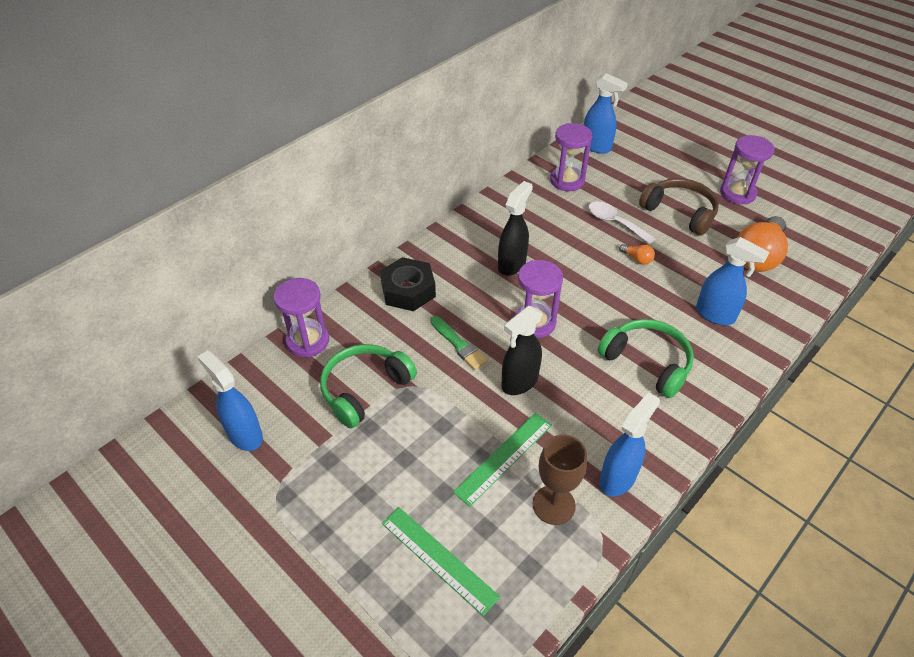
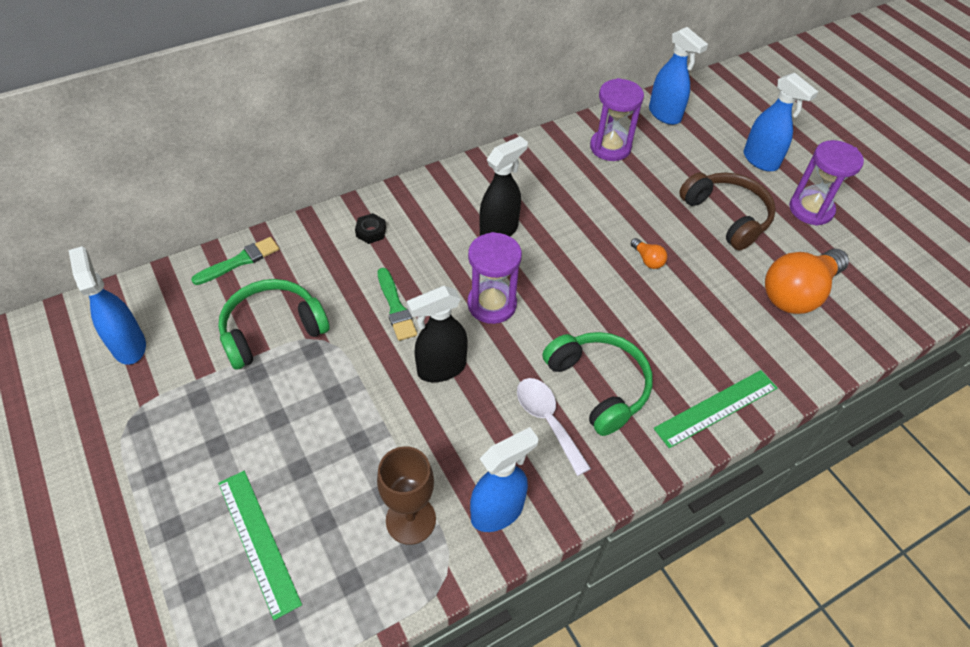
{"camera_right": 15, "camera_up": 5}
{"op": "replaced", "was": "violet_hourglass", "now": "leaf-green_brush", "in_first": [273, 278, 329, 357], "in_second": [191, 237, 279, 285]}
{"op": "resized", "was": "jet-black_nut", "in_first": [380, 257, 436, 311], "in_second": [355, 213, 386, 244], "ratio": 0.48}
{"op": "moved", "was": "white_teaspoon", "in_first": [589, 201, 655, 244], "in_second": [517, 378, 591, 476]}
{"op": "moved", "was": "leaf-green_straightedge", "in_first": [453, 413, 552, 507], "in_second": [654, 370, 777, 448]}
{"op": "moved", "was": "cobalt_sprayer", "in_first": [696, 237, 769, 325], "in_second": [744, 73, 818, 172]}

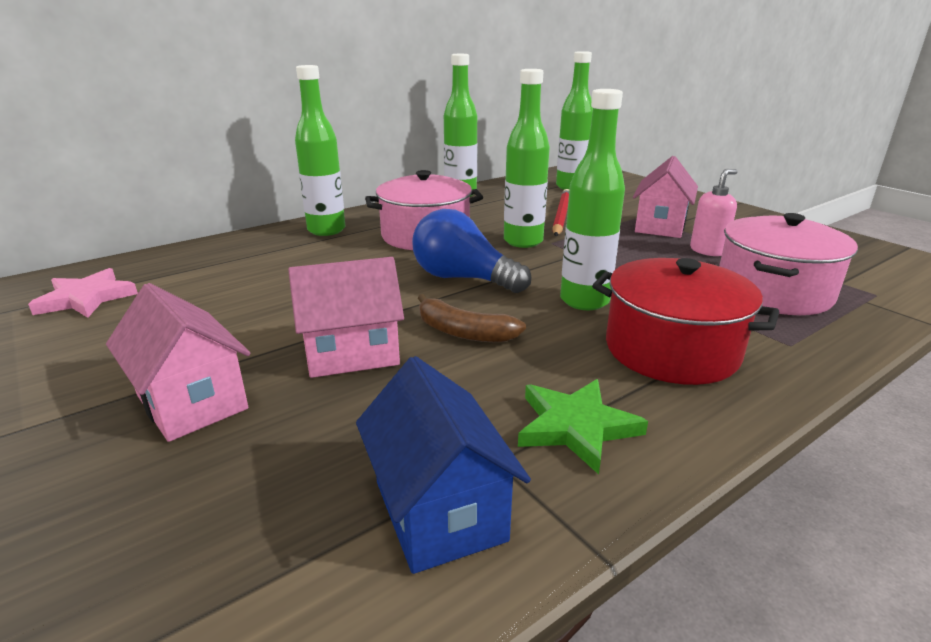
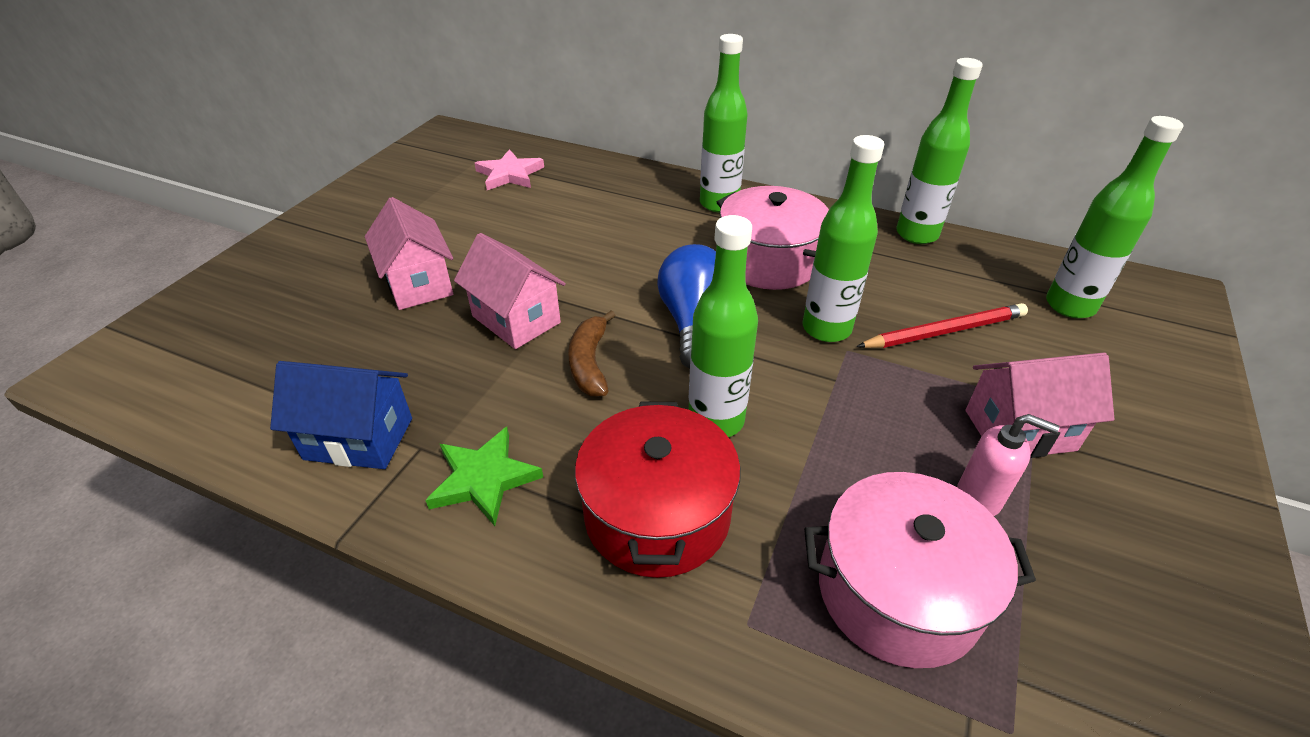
{"camera_right": 60, "camera_up": 15}
{"op": "turned", "was": "cobalt_house", "in_first": [356, 356, 531, 574], "in_second": [270, 361, 412, 469], "clockwise": 60}
{"op": "turned", "was": "rosy_house", "in_first": [106, 283, 251, 442], "in_second": [365, 197, 453, 310], "clockwise": -45}

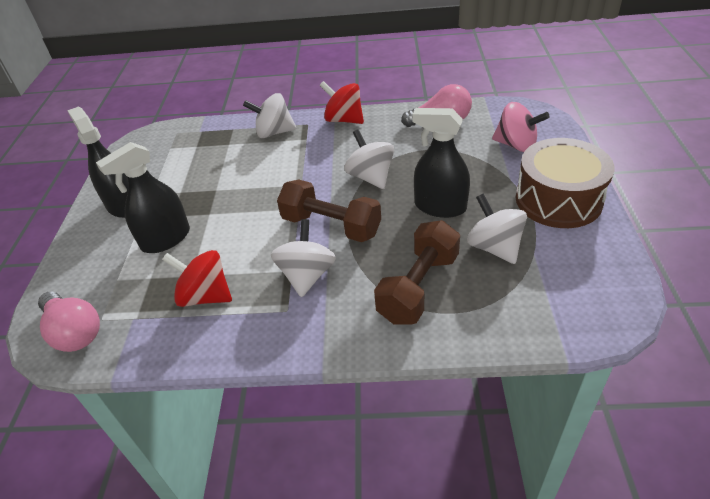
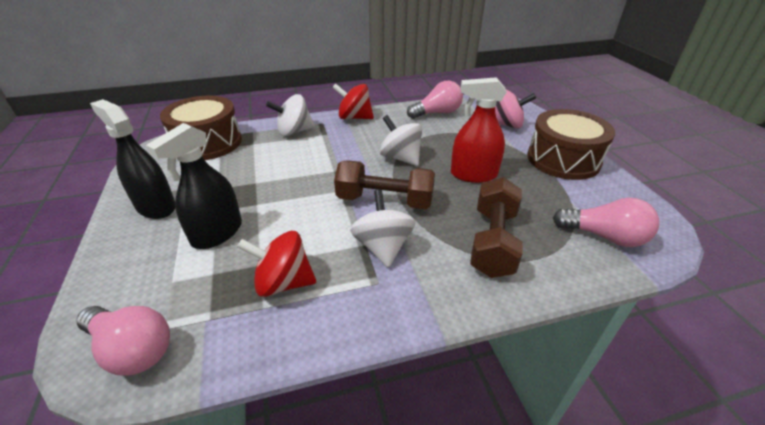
{"camera_right": -20, "camera_up": -5}
{"op": "added", "now": "dark_brown_drum", "in_second": [160, 96, 242, 160]}
{"op": "recoloured", "was": "jet-black_sprayer", "now": "crimson_sprayer", "in_first": [412, 108, 470, 218], "in_second": [451, 77, 507, 183]}
{"op": "added", "now": "rosy_bulb", "in_second": [553, 198, 659, 247]}
{"op": "removed", "was": "white_spinning_top", "in_first": [467, 193, 527, 264]}

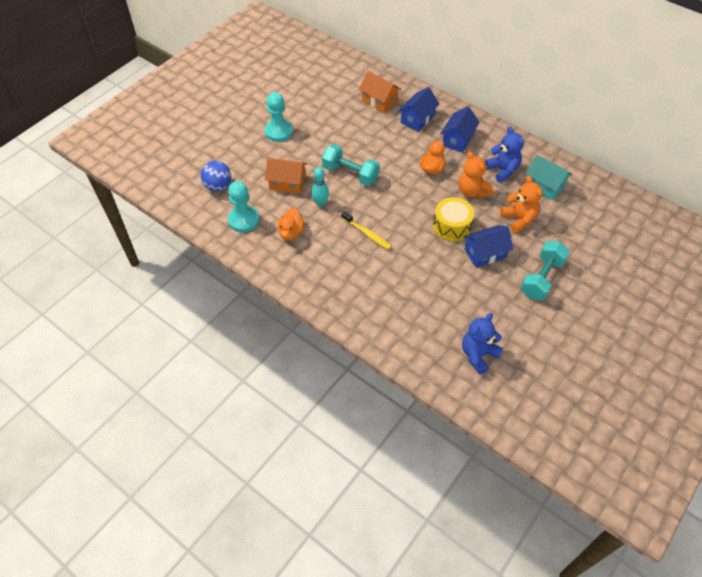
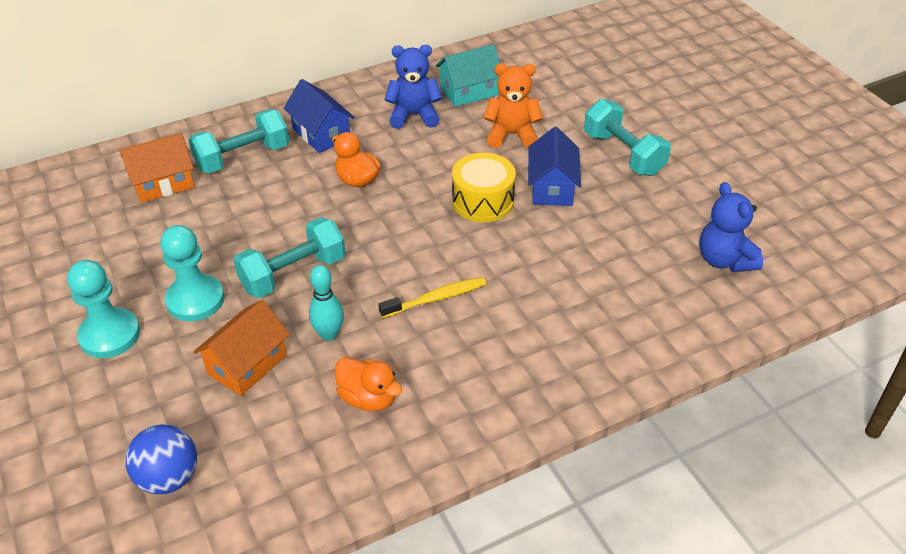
{"camera_right": -65, "camera_up": -10}
{"op": "moved", "was": "aqua_pawn", "in_first": [228, 181, 260, 232], "in_second": [160, 225, 224, 321]}
{"op": "replaced", "was": "cobalt_house", "now": "aqua_hand_weight", "in_first": [398, 87, 439, 132], "in_second": [189, 109, 289, 173]}
{"op": "removed", "was": "orange-coloured_teddy", "in_first": [459, 151, 493, 198]}

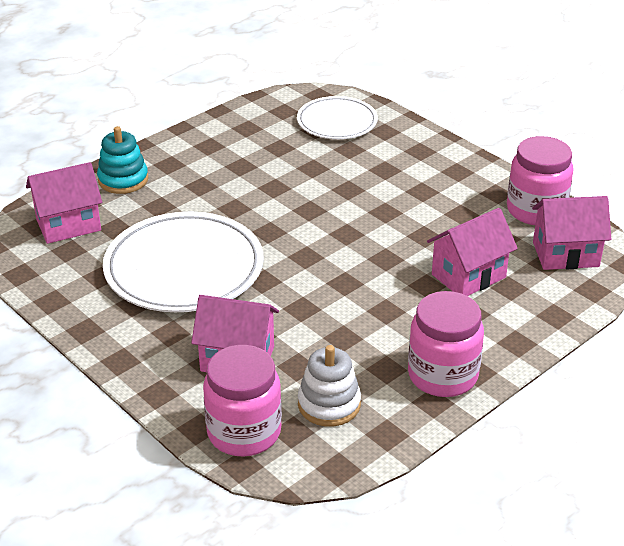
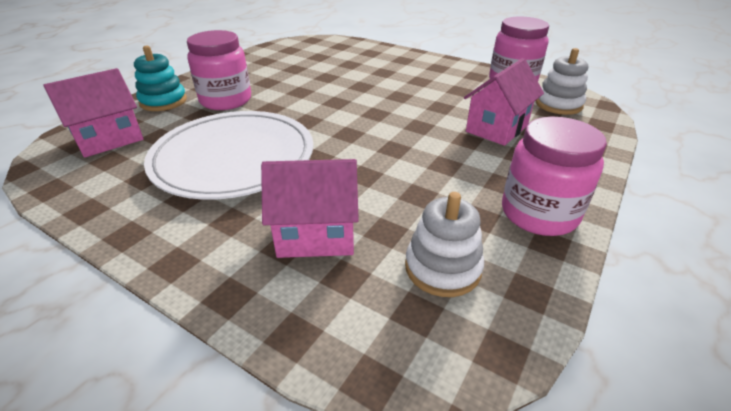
{"camera_right": -15, "camera_up": 0}
{"op": "moved", "was": "rosy_jar", "in_first": [203, 345, 282, 457], "in_second": [187, 30, 251, 110]}
{"op": "replaced", "was": "rosy_house", "now": "white_ring_stacker", "in_first": [532, 196, 611, 270], "in_second": [536, 48, 588, 115]}
{"op": "removed", "was": "white_flat_dish", "in_first": [297, 96, 378, 139]}

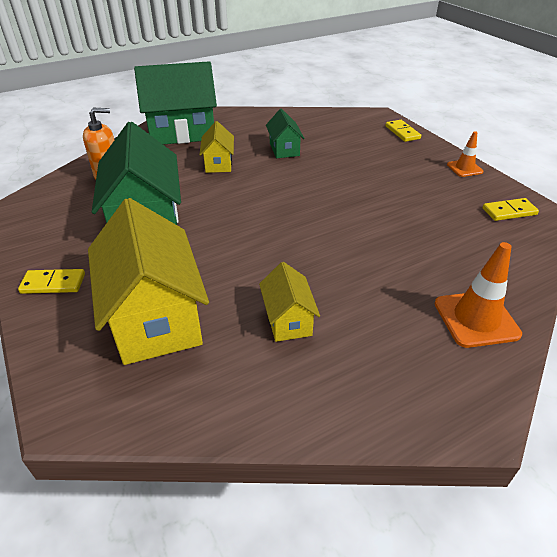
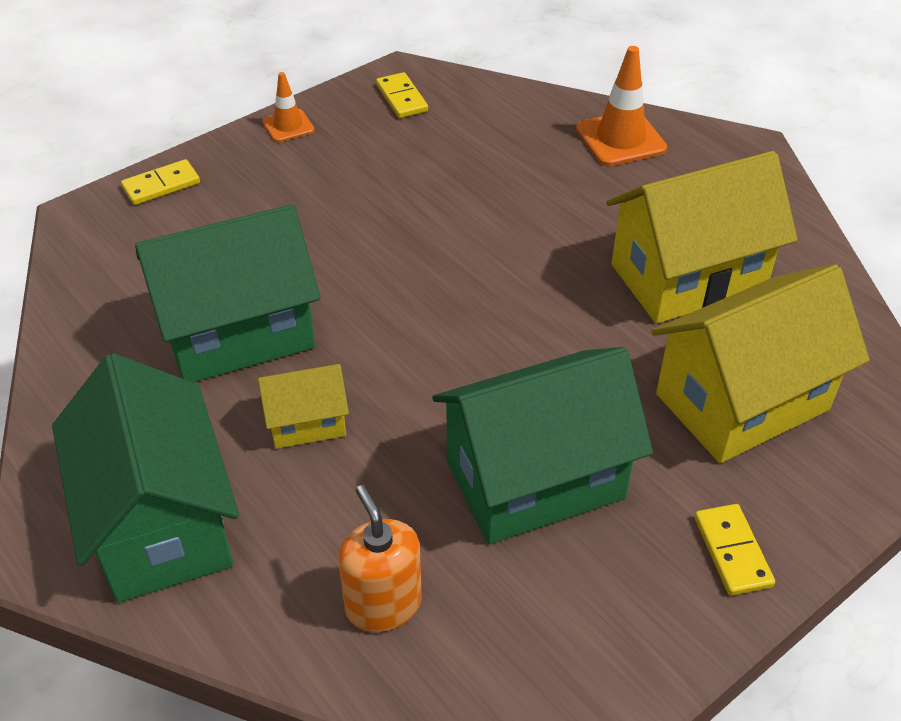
{"camera_right": -100, "camera_up": 5}
{"op": "resized", "was": "leaf-green_house", "in_first": [266, 109, 304, 158], "in_second": [135, 204, 320, 382], "ratio": 2.01}
{"op": "resized", "was": "bright_yellow_house", "in_first": [259, 262, 320, 342], "in_second": [606, 151, 798, 324], "ratio": 2.01}

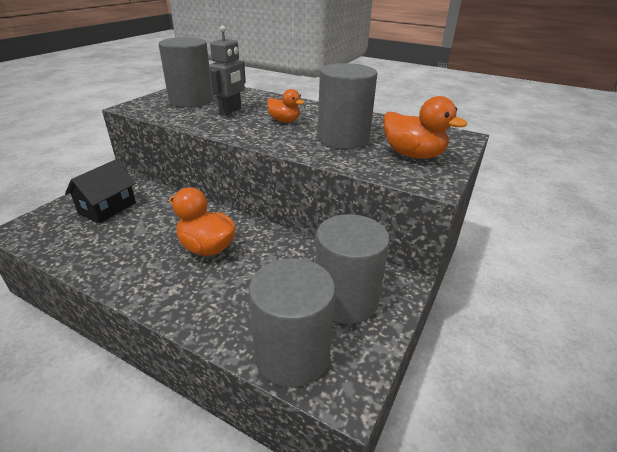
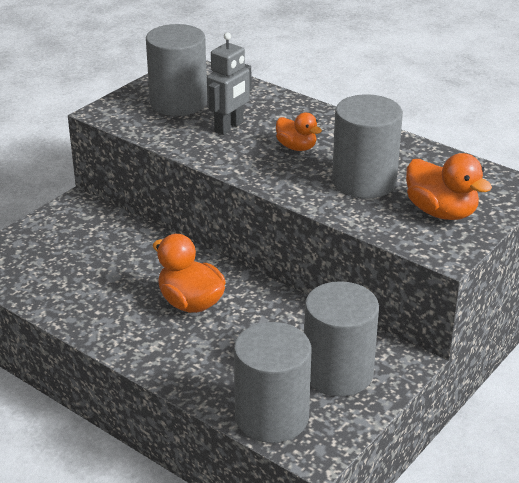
{"camera_right": 10, "camera_up": 0}
{"op": "removed", "was": "jet-black_house", "in_first": [65, 159, 136, 223]}

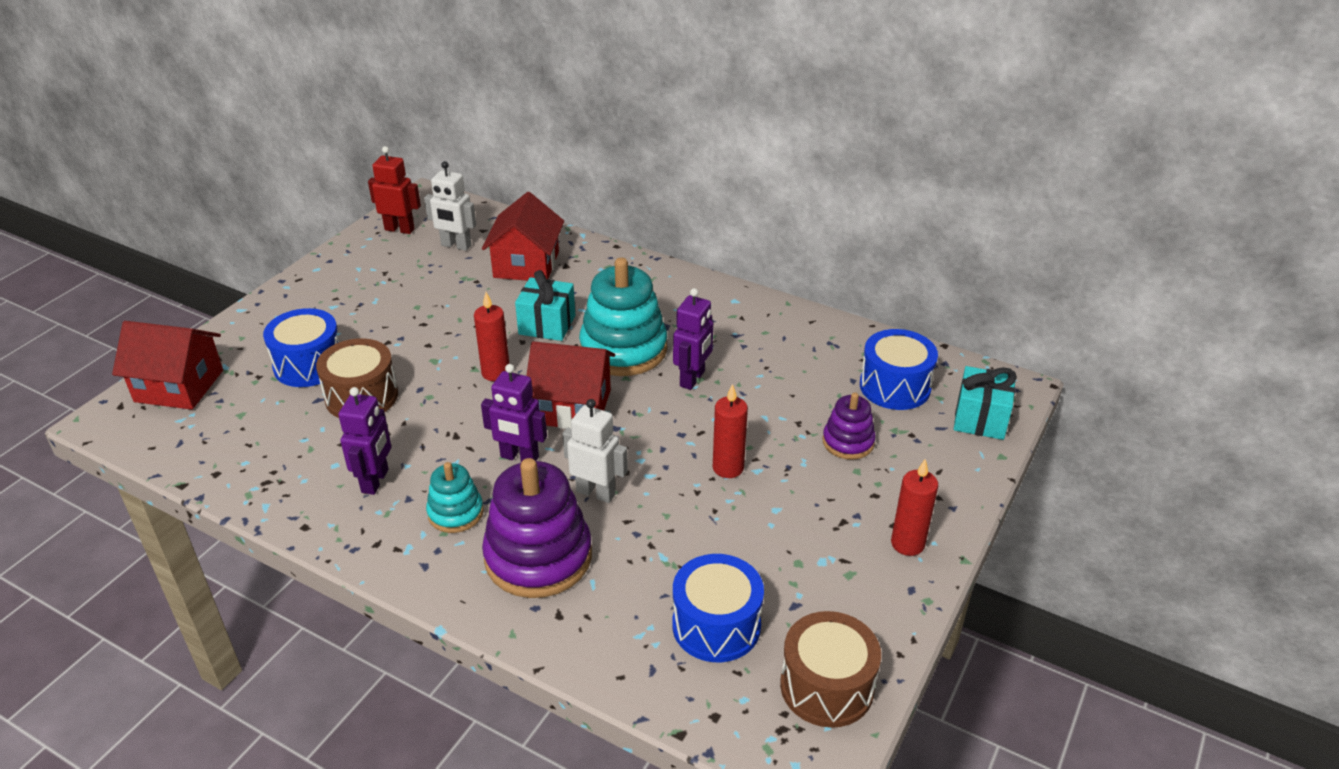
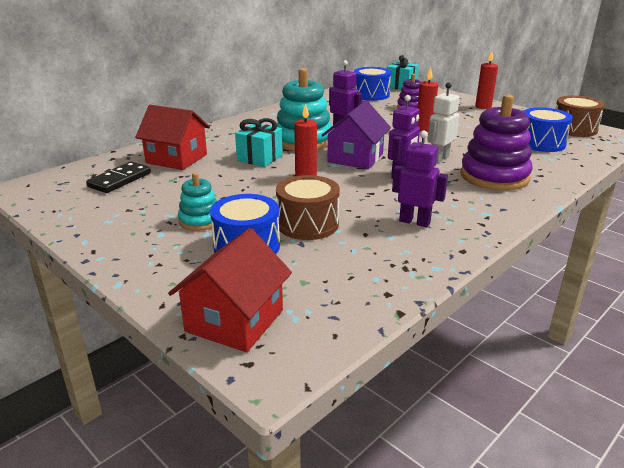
{"camera_right": -75, "camera_up": -10}
{"op": "replaced", "was": "white_robot_figure", "now": "jet-black_domino_tile", "in_first": [424, 161, 476, 251], "in_second": [86, 161, 151, 193]}
{"op": "moved", "was": "aqua_ring_stacker", "in_first": [426, 462, 484, 533], "in_second": [178, 173, 217, 231]}
{"op": "recoloured", "was": "crimson_house", "now": "violet_house", "in_first": [526, 341, 615, 429], "in_second": [322, 100, 391, 169]}
{"op": "removed", "was": "crimson_robot_figure", "in_first": [368, 146, 421, 234]}

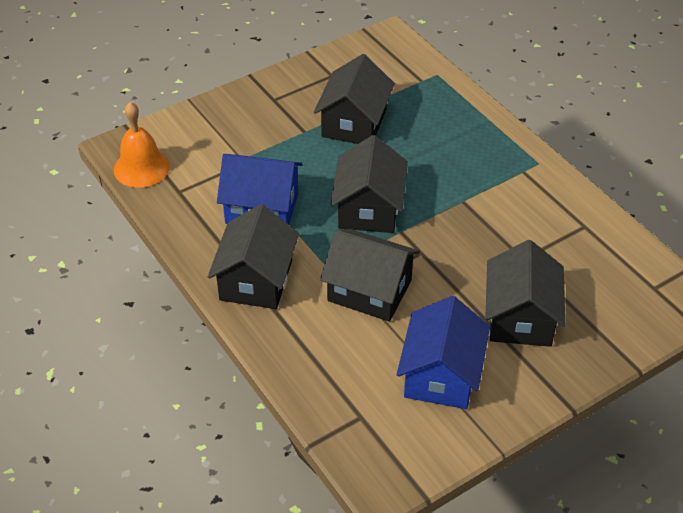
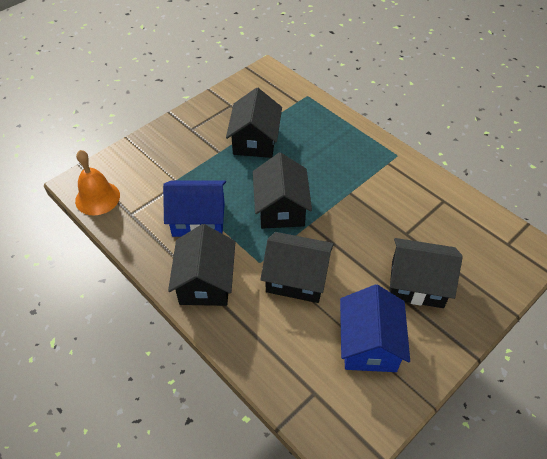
{"camera_right": -10, "camera_up": 5}
{"op": "turned", "was": "jet-black_house", "in_first": [485, 240, 565, 347], "in_second": [389, 238, 463, 308], "clockwise": -75}

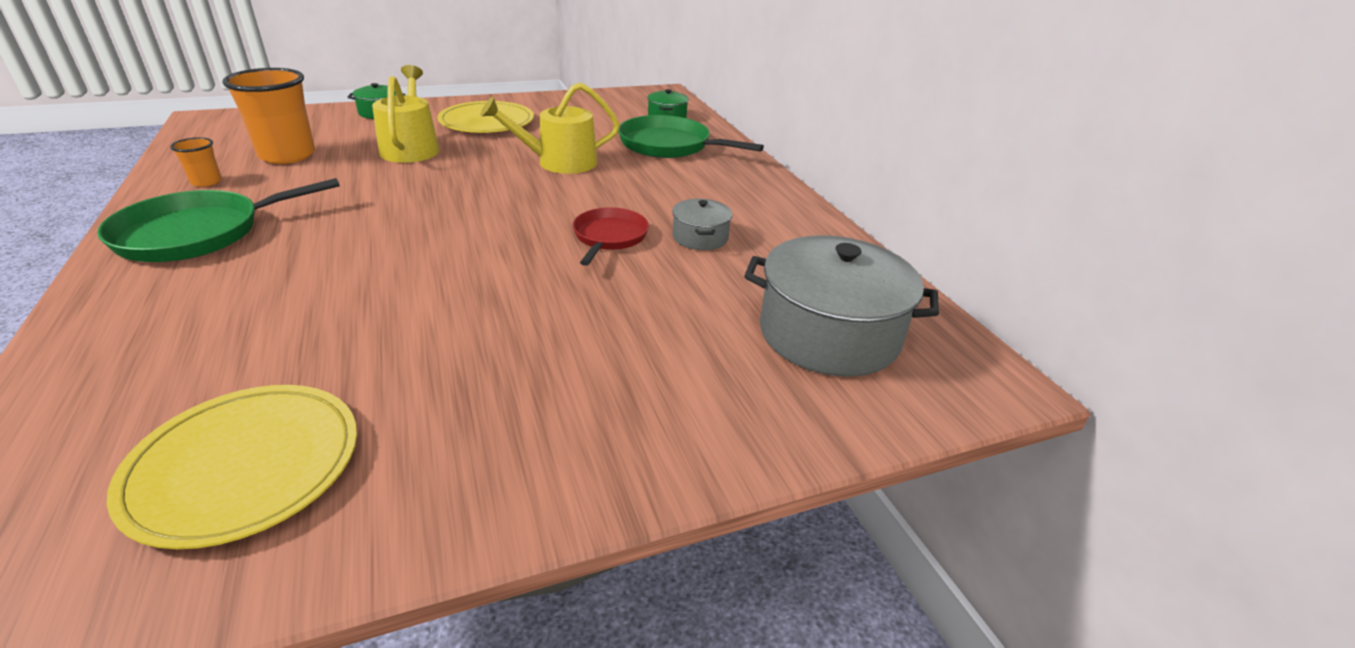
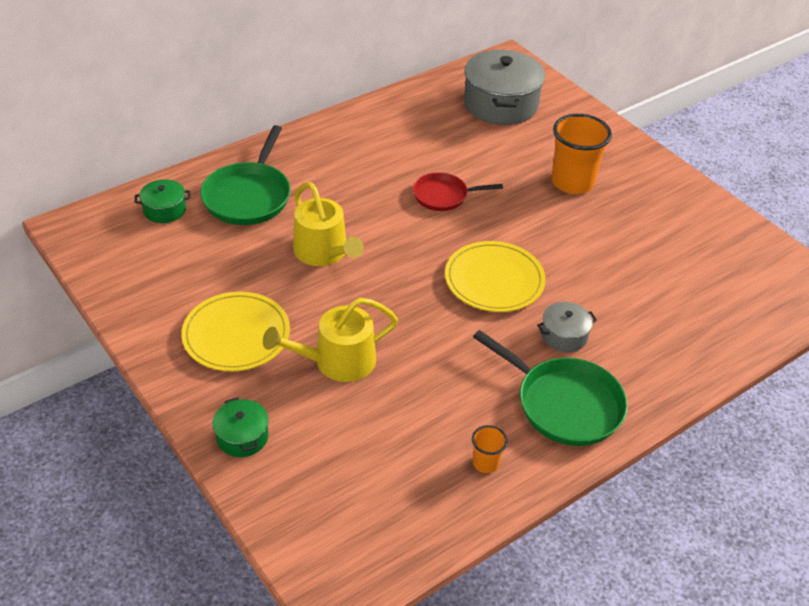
{"camera_right": -105, "camera_up": 10}
{"op": "moved", "was": "bright_yellow_flat_dish", "in_first": [107, 385, 357, 549], "in_second": [445, 241, 546, 312]}
{"op": "moved", "was": "gray_pot", "in_first": [672, 199, 732, 250], "in_second": [537, 302, 597, 352]}
{"op": "moved", "was": "orange-coloured_tumbler", "in_first": [222, 68, 315, 164], "in_second": [551, 114, 612, 194]}

